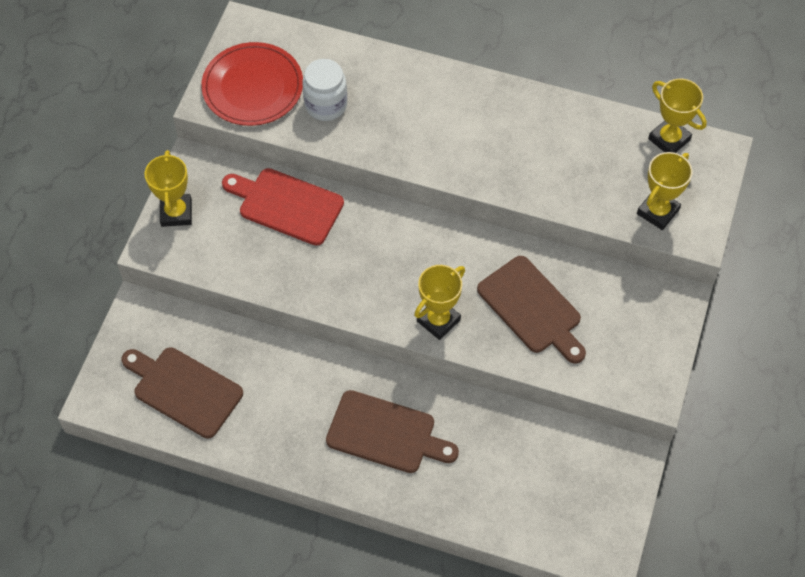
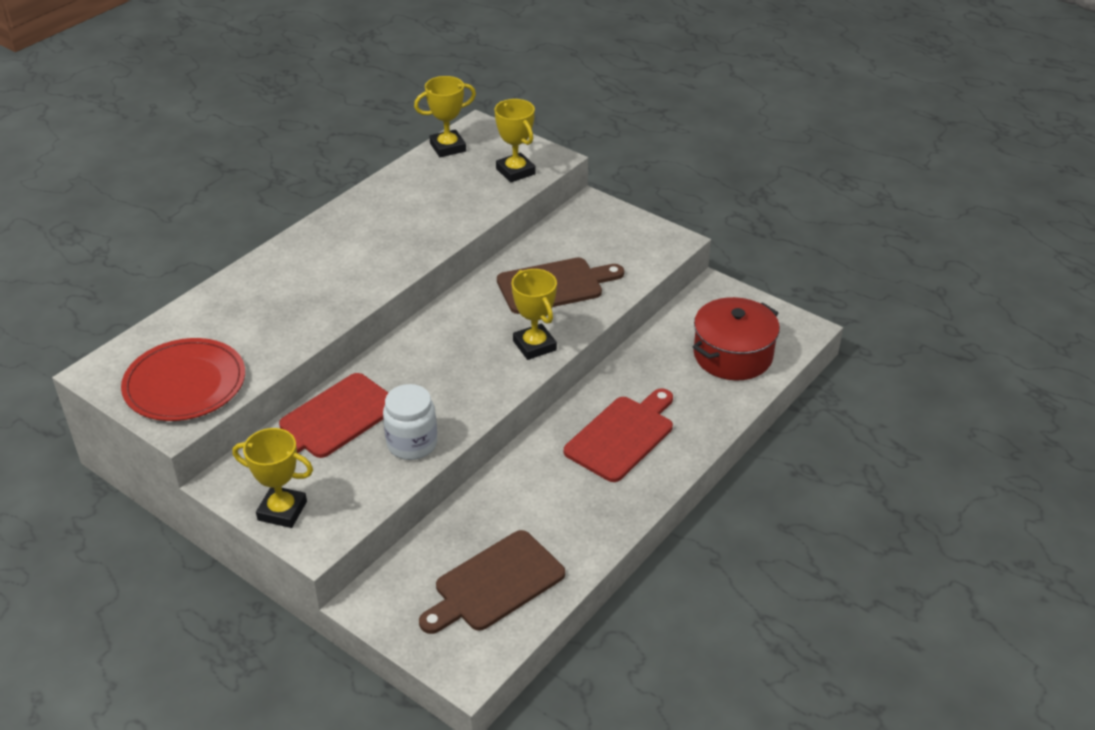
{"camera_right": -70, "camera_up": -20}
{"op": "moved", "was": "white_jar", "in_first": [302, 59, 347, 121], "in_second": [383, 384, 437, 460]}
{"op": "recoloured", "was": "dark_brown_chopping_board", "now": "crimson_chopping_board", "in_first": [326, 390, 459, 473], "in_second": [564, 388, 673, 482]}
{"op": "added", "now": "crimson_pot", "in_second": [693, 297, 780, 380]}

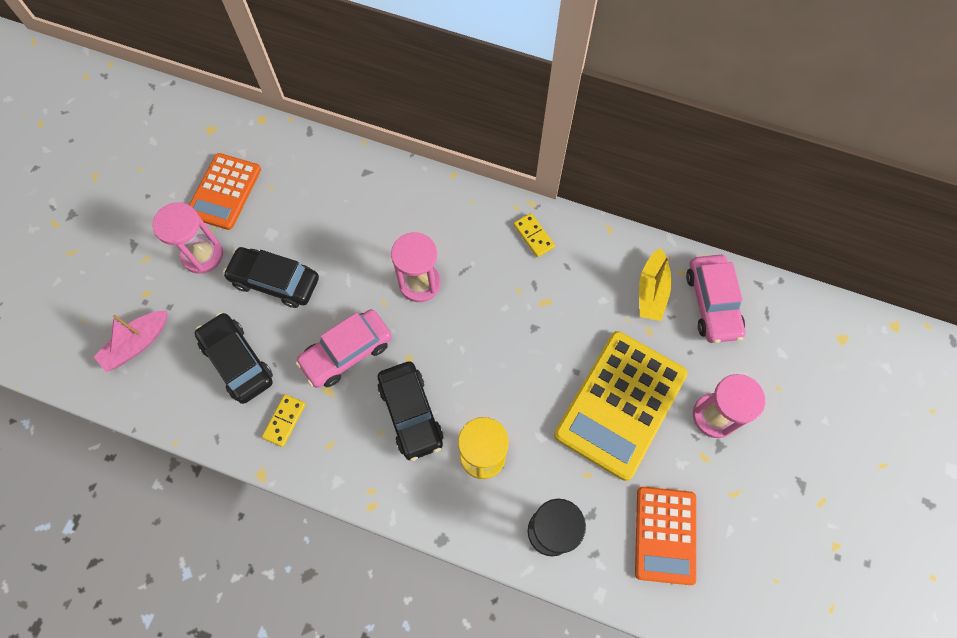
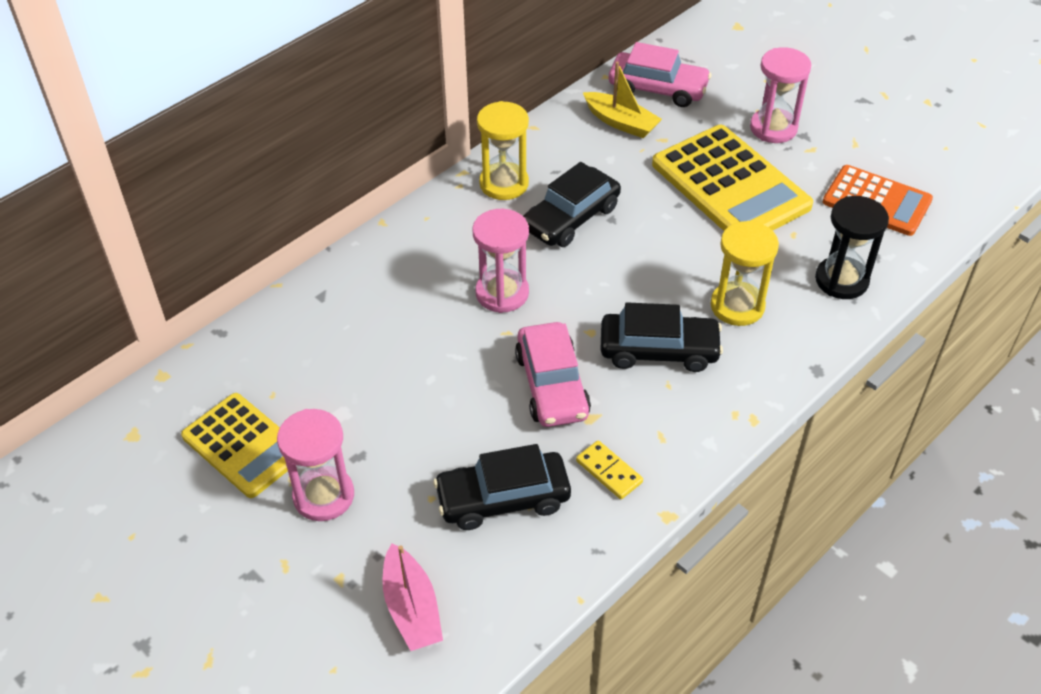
{"camera_right": -65, "camera_up": -20}
{"op": "recoloured", "was": "orange-coloured_adding_machine", "now": "bright_yellow_adding_machine", "in_first": [189, 153, 261, 230], "in_second": [181, 393, 288, 498]}
{"op": "replaced", "was": "bright_yellow_domino_tile", "now": "bright_yellow_hourglass", "in_first": [513, 213, 555, 257], "in_second": [477, 101, 529, 200]}
{"op": "moved", "was": "jet-black_toy_car", "in_first": [223, 247, 319, 308], "in_second": [523, 162, 621, 247]}

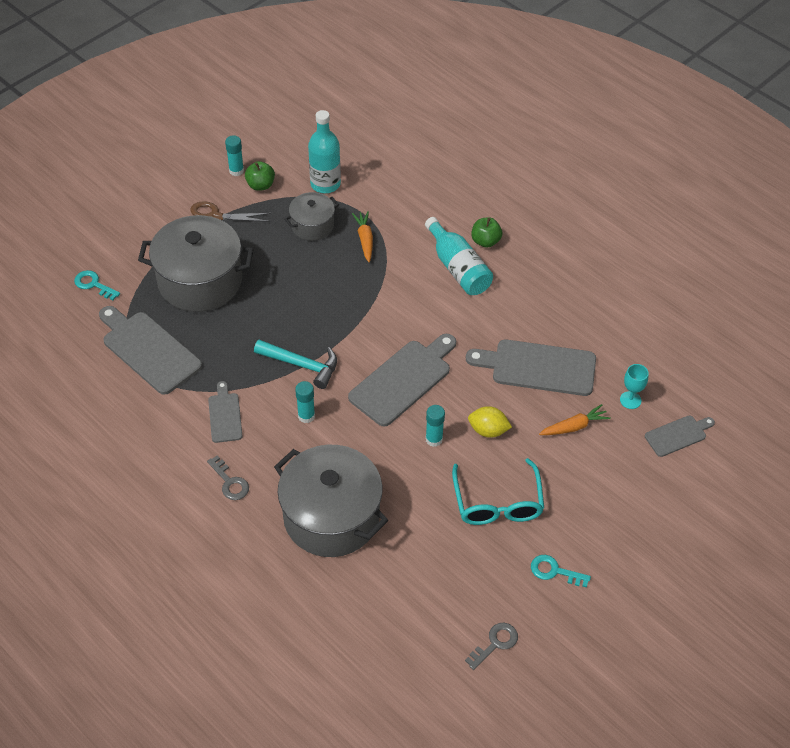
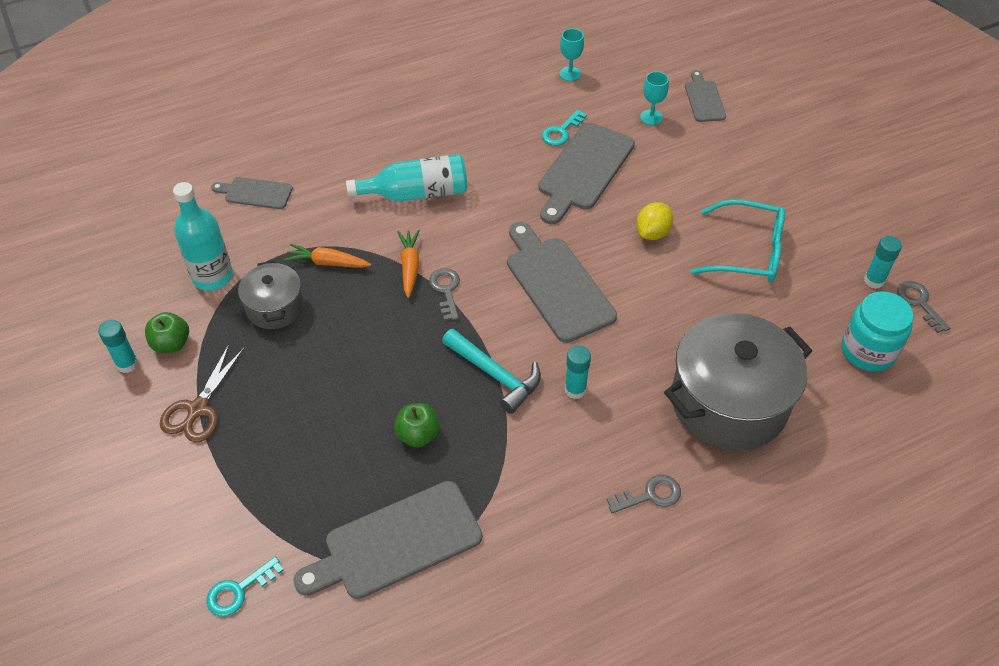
{"camera_right": -70, "camera_up": 0}
{"op": "moved", "was": "gray_chopping_board", "in_first": [208, 381, 243, 443], "in_second": [211, 177, 293, 209]}
{"op": "moved", "was": "leaf-green_apple_fruit", "in_first": [471, 218, 502, 248], "in_second": [394, 403, 440, 447]}
{"op": "moved", "was": "orange-coloured_root_vegetable", "in_first": [539, 404, 611, 435], "in_second": [398, 230, 419, 298]}
{"op": "added", "now": "gray_door_key", "in_second": [429, 268, 460, 321]}
{"op": "turned", "was": "aqua_hammer", "in_first": [254, 340, 337, 389], "in_second": [442, 329, 541, 414], "clockwise": 90}
{"op": "moved", "was": "aqua_door_key", "in_first": [531, 555, 591, 588], "in_second": [542, 110, 587, 146]}
{"op": "added", "now": "aqua_goblet", "in_second": [559, 28, 584, 81]}
{"op": "added", "now": "aqua_jar", "in_second": [841, 291, 914, 372]}
{"op": "moved", "was": "aqua_glue", "in_first": [426, 405, 445, 447], "in_second": [864, 236, 902, 289]}
{"op": "removed", "was": "gray_pot", "in_first": [138, 215, 254, 312]}

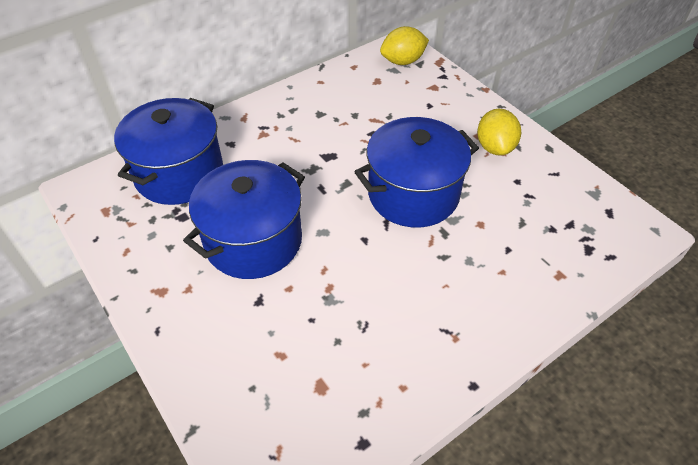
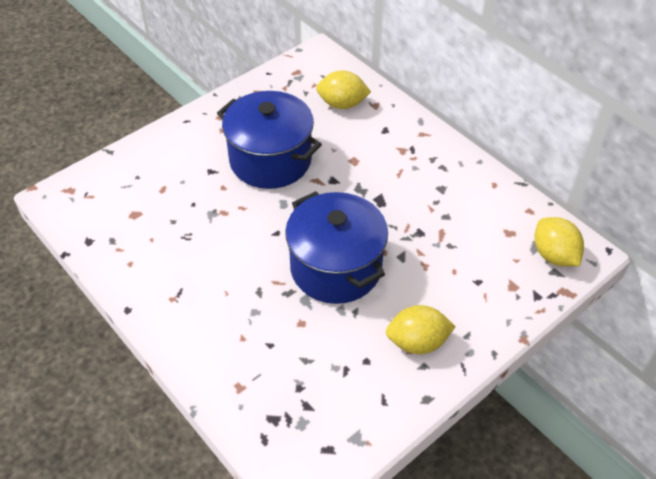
{"camera_right": 85, "camera_up": 0}
{"op": "replaced", "was": "cobalt_pot", "now": "bright_yellow_toy_lemon", "in_first": [114, 98, 223, 205], "in_second": [316, 70, 371, 109]}

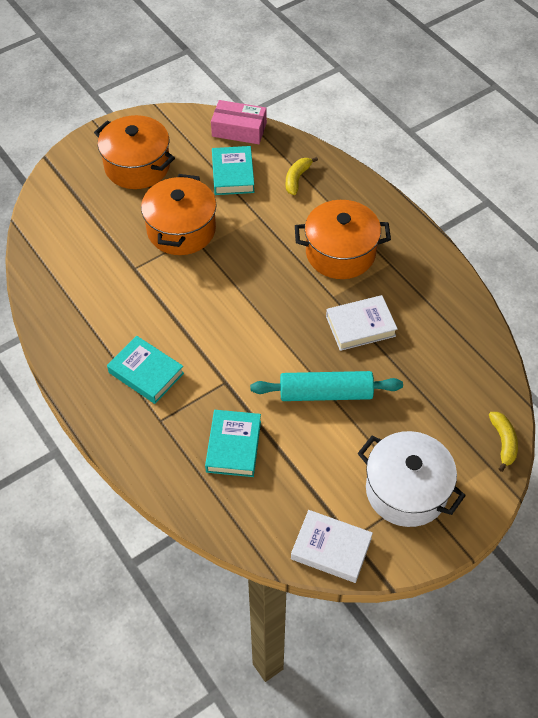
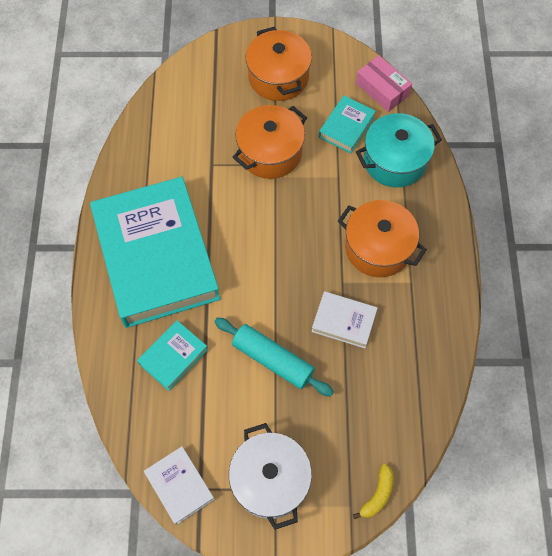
{"camera_right": 35, "camera_up": 10}
{"op": "resized", "was": "aqua_hardback", "in_first": [107, 336, 184, 404], "in_second": [90, 177, 220, 328], "ratio": 2.4}
{"op": "replaced", "was": "bright_yellow_toy_banana", "now": "aqua_pot", "in_first": [286, 157, 318, 195], "in_second": [356, 113, 442, 188]}

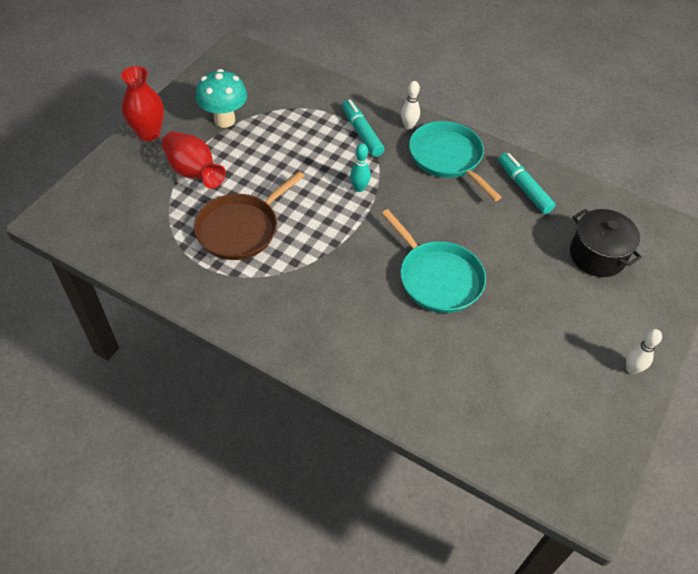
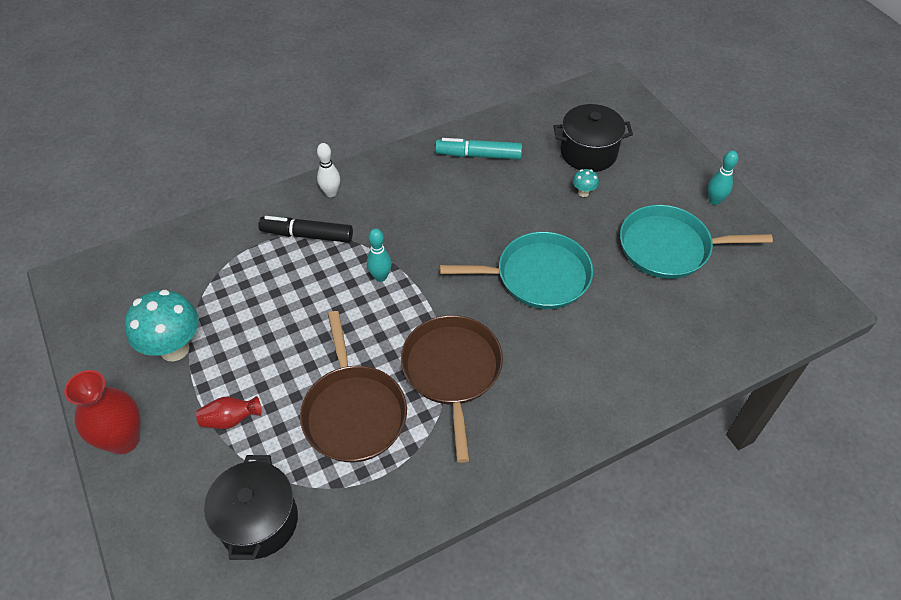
{"camera_right": -55, "camera_up": 0}
{"op": "resized", "was": "crimson_vase", "in_first": [162, 131, 226, 189], "in_second": [196, 396, 261, 429], "ratio": 0.56}
{"op": "added", "now": "jet-black_pot", "in_second": [204, 455, 298, 560]}
{"op": "recoloured", "was": "aqua_marker", "now": "jet-black_marker", "in_first": [342, 100, 385, 157], "in_second": [258, 216, 353, 243]}
{"op": "added", "now": "dark_brown_frying_pan", "in_second": [401, 315, 503, 463]}
{"op": "added", "now": "aqua_fungus", "in_second": [573, 169, 599, 197]}
{"op": "moved", "was": "aqua_frying_pan", "in_first": [409, 121, 501, 201], "in_second": [620, 205, 773, 279]}
{"op": "recoloured", "was": "white_bowling_pin", "now": "aqua_bowling_pin", "in_first": [626, 329, 662, 374], "in_second": [708, 151, 738, 205]}

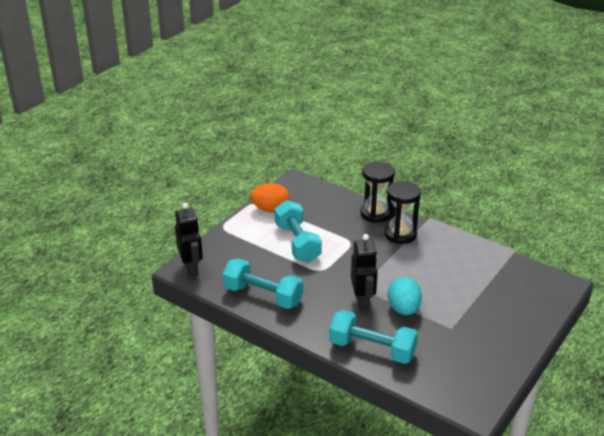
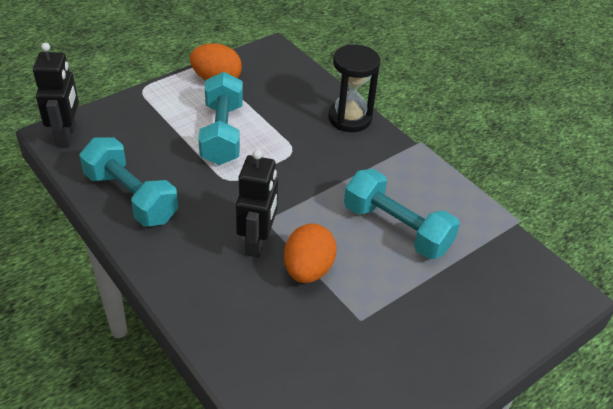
{"camera_right": 15, "camera_up": 10}
{"op": "recoloured", "was": "aqua_egg", "now": "orange-coloured_egg", "in_first": [387, 277, 422, 315], "in_second": [284, 223, 336, 283]}
{"op": "moved", "was": "aqua_hand_weight", "in_first": [329, 310, 418, 364], "in_second": [344, 169, 460, 259]}
{"op": "removed", "was": "jet-black_hourglass", "in_first": [384, 181, 421, 244]}

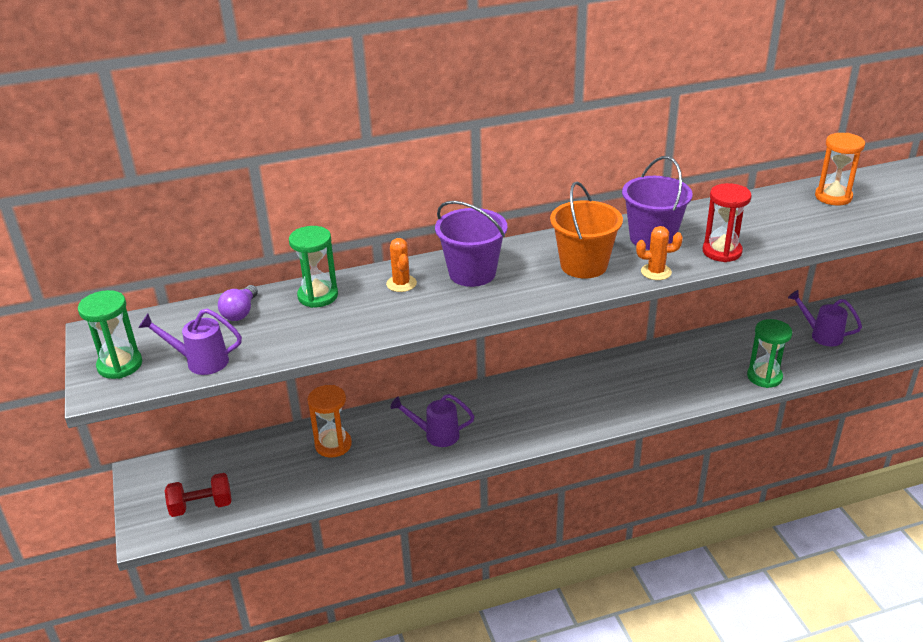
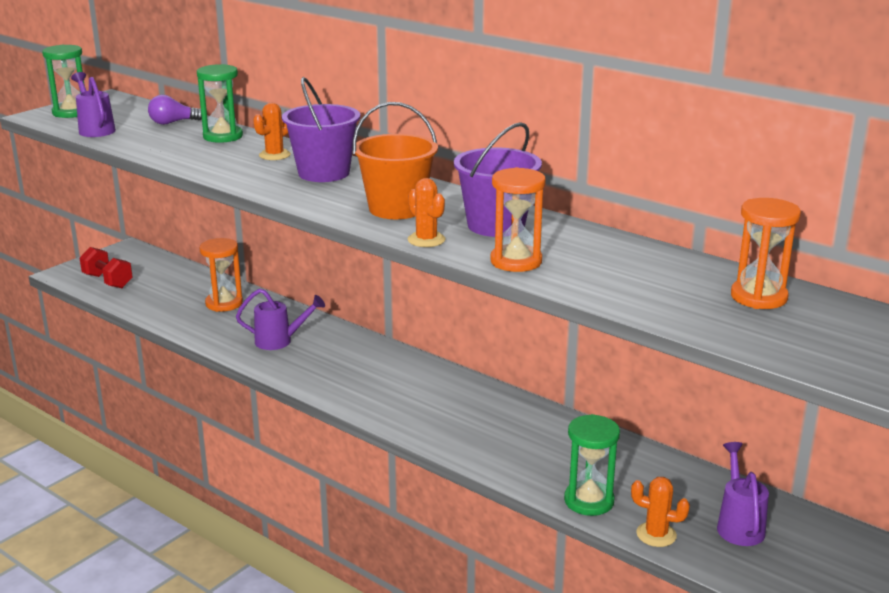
{"camera_right": 55, "camera_up": -10}
{"op": "turned", "was": "violet_watering_can", "in_first": [390, 394, 475, 447], "in_second": [236, 289, 325, 350], "clockwise": 120}
{"op": "recoloured", "was": "crimson_hourglass", "now": "orange-coloured_hourglass", "in_first": [703, 183, 752, 262], "in_second": [490, 167, 546, 272]}
{"op": "added", "now": "orange-coloured_saguaro_cactus", "in_second": [631, 477, 690, 547]}

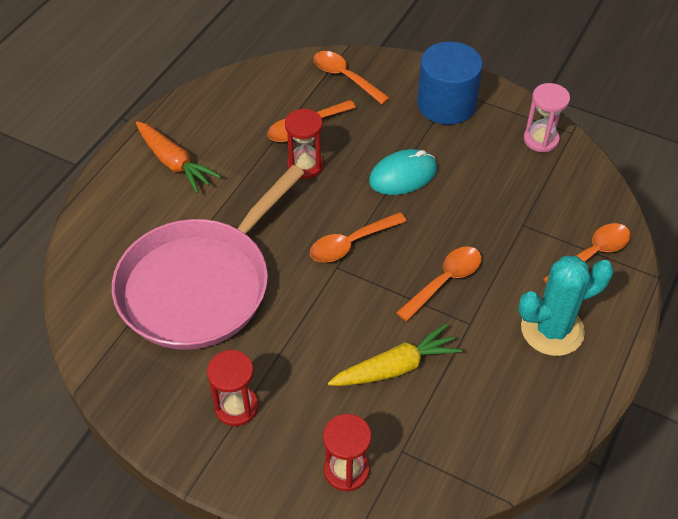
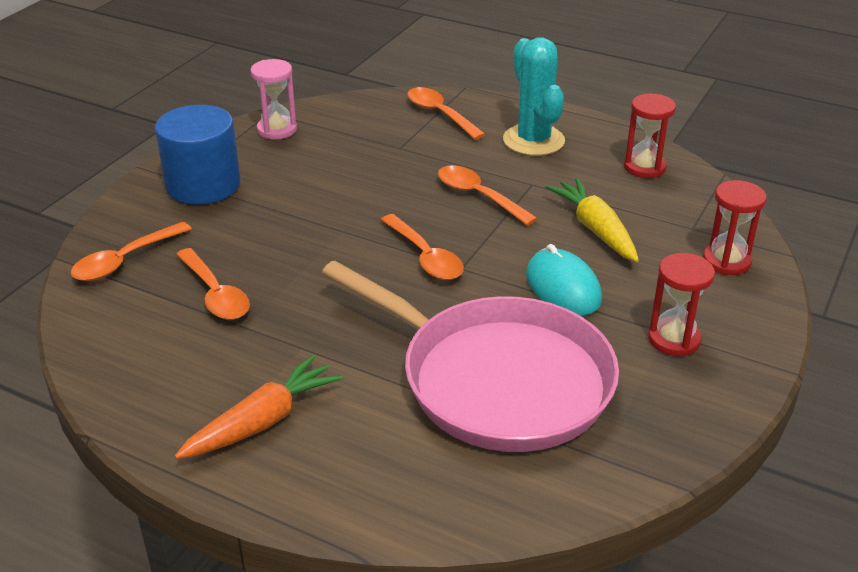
{"camera_right": -90, "camera_up": -15}
{"op": "moved", "was": "aqua_mouse", "in_first": [369, 149, 437, 195], "in_second": [526, 244, 602, 316]}
{"op": "moved", "was": "crimson_hourglass", "in_first": [285, 109, 324, 179], "in_second": [624, 94, 676, 178]}

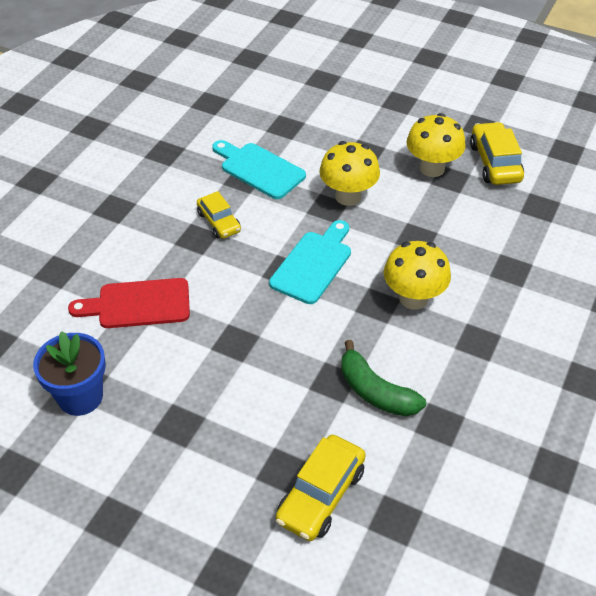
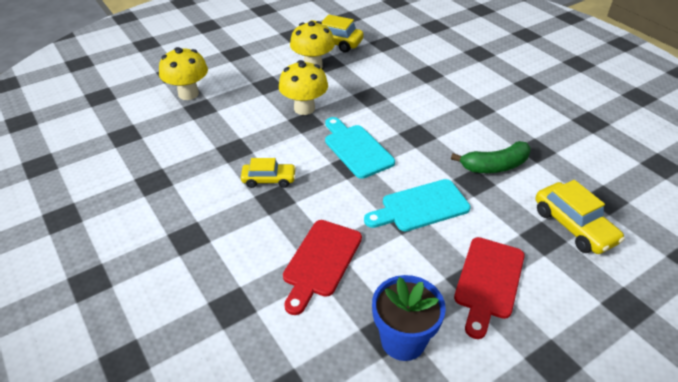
{"camera_right": -60, "camera_up": -5}
{"op": "moved", "was": "bright_yellow_fungus", "in_first": [384, 241, 451, 310], "in_second": [159, 47, 208, 100]}
{"op": "moved", "was": "aqua_chopping_board", "in_first": [212, 140, 306, 199], "in_second": [364, 179, 471, 232]}
{"op": "added", "now": "crimson_chopping_board", "in_second": [454, 237, 525, 339]}

